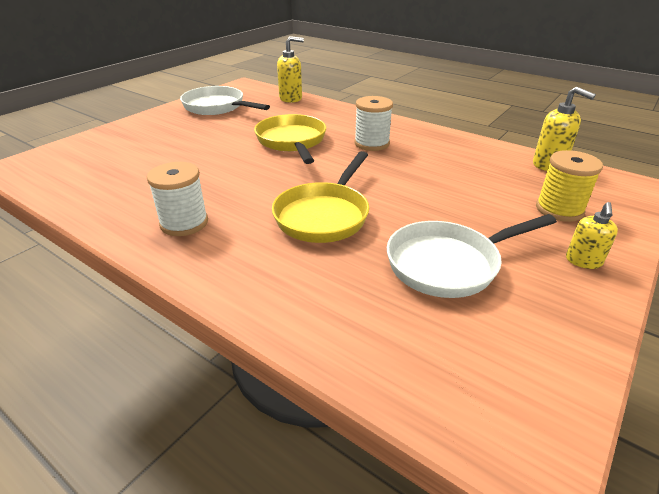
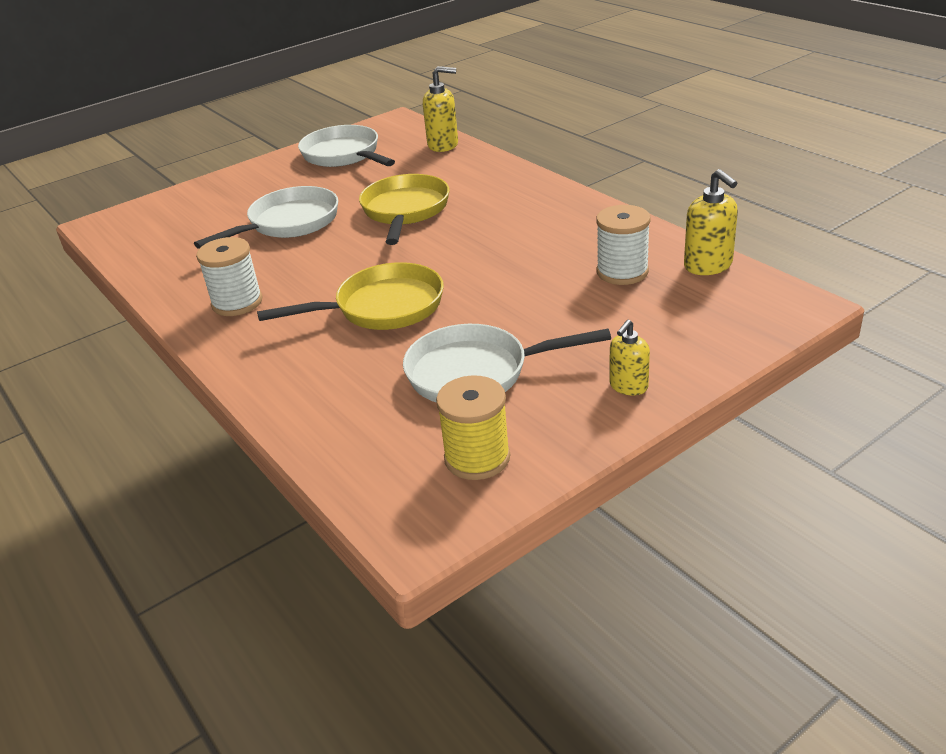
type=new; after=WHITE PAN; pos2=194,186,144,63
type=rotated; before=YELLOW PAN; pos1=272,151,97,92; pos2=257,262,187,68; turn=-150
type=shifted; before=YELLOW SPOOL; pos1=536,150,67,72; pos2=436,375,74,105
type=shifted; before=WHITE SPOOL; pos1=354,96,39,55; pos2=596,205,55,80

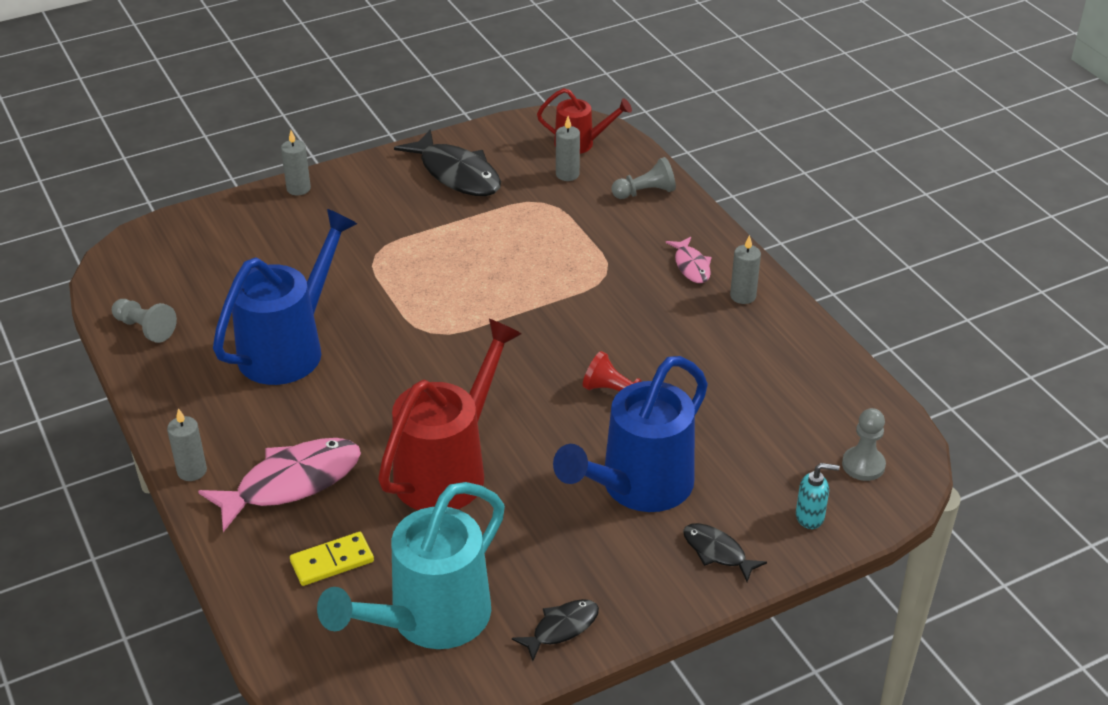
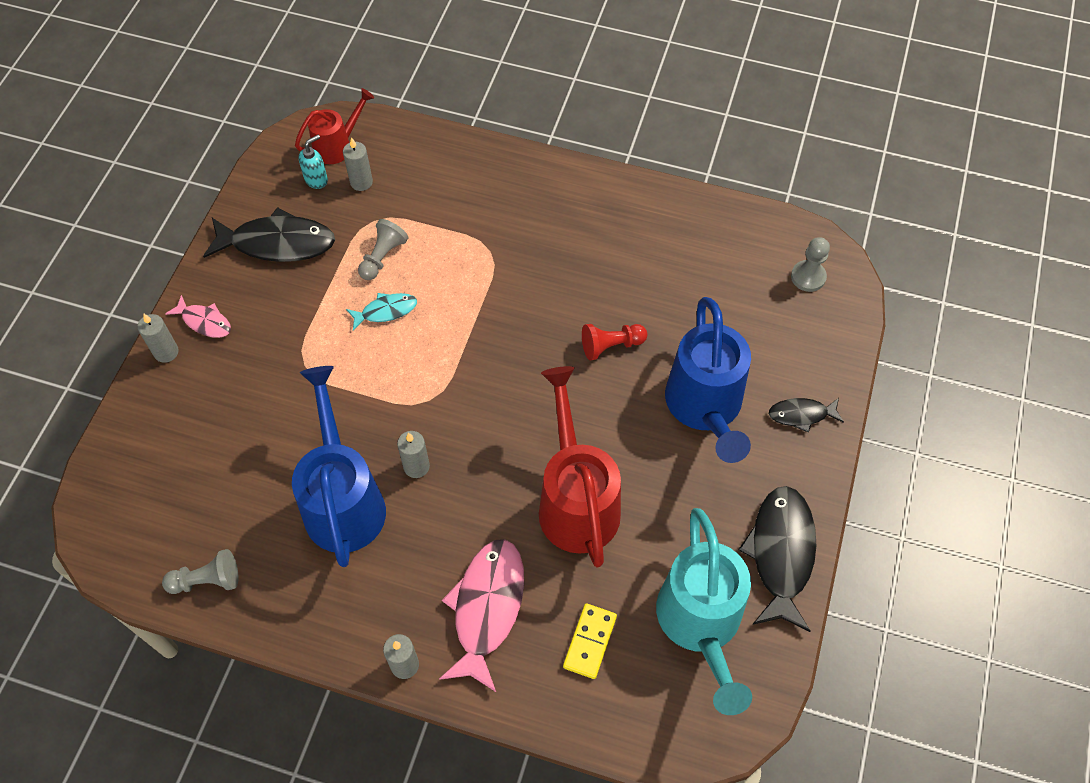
type=shifted; before=PINK FISH; pos1=666,237,46,46; pos2=165,295,66,43
type=shifted; before=TURQUOISE SOAP DISPENSER; pos1=796,463,43,66; pos2=298,135,30,54
type=new; after=TURQUOISE FISH; pos2=346,293,71,37
type=shifted; before=GREY PAWN; pos1=611,157,65,42; pos2=358,219,50,61
type=shifted; before=GREY CANDLE; pos1=730,235,31,69; pos2=397,431,33,47
type=scaled; before=BLACK FISH; pos1=512,599,87,62; pos2=738,486,78,146; scale=1.89

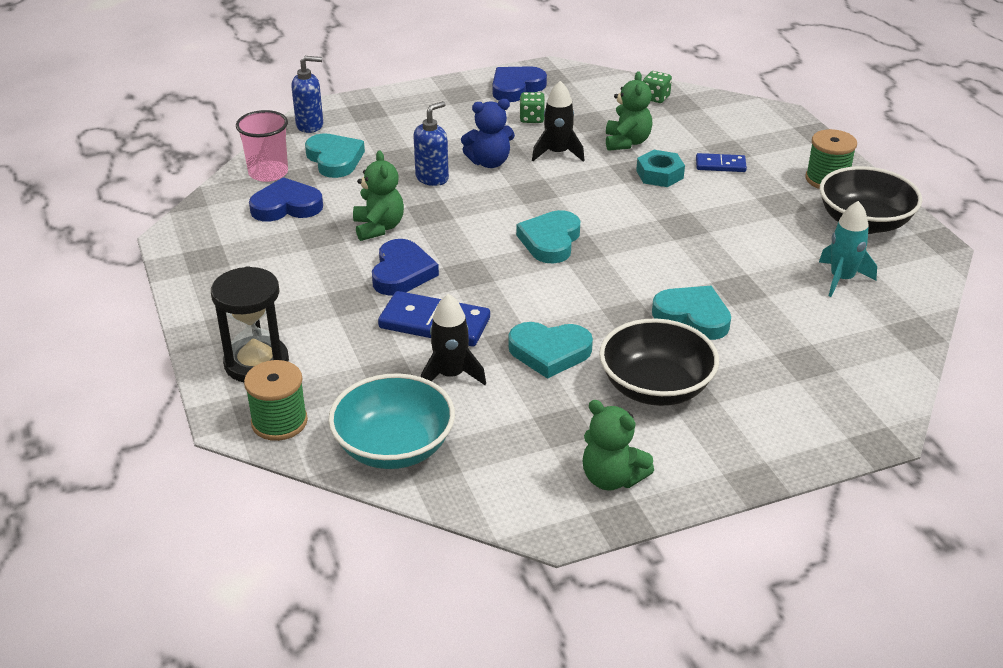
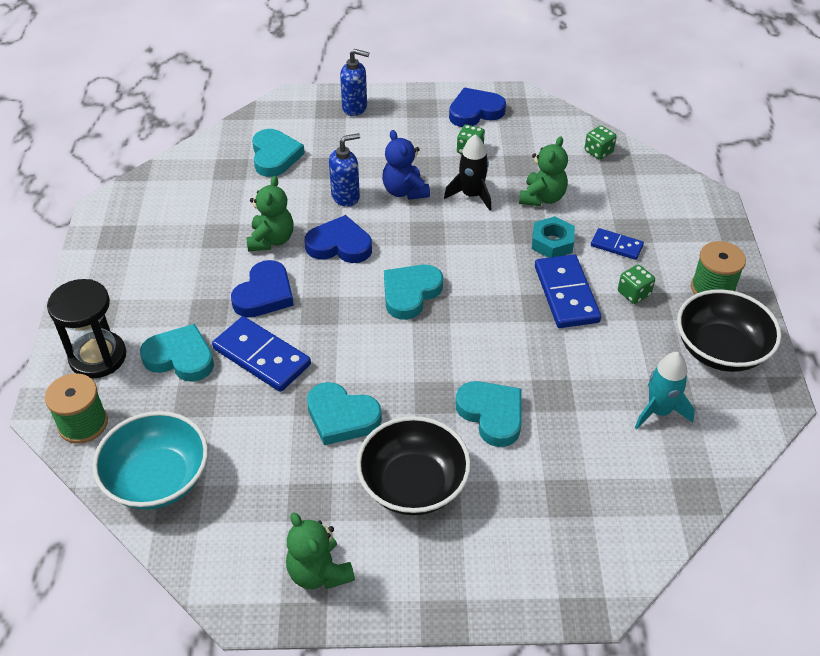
type=new; after=TURQUOISE HEART; pos2=140,324,74,58
type=shifted; before=BLUE HEART; pos1=249,177,74,45; pos2=305,215,67,48
type=shifted; before=BLUE SOAP DISPENSER; pos1=291,56,32,77; pos2=340,49,29,67
type=rotated; before=BLUE TEDDY BEAR; pos1=461,99,54,69; pos2=382,130,48,70; turn=60
type=new; after=BLUE DOMINO; pos2=535,254,66,74
type=new; after=GREEN DICE; pos2=618,265,37,39
type=gone; before=PINK CUP; pos1=236,110,52,72
type=gone; before=BLACK ROCKET; pos1=421,294,65,91

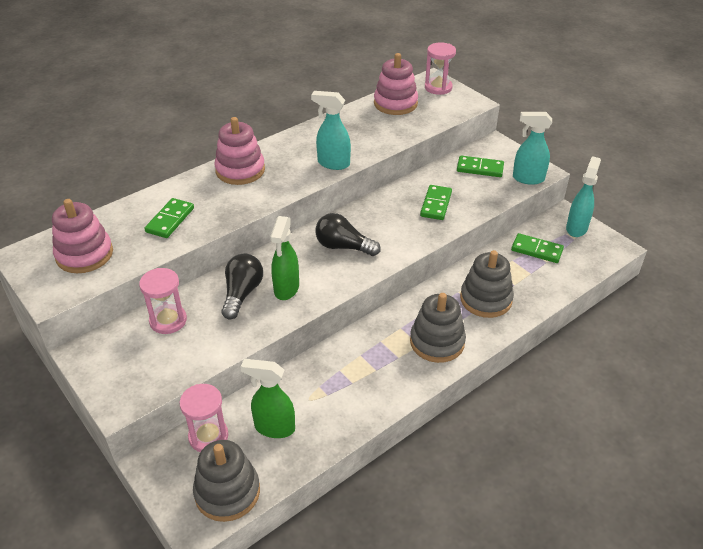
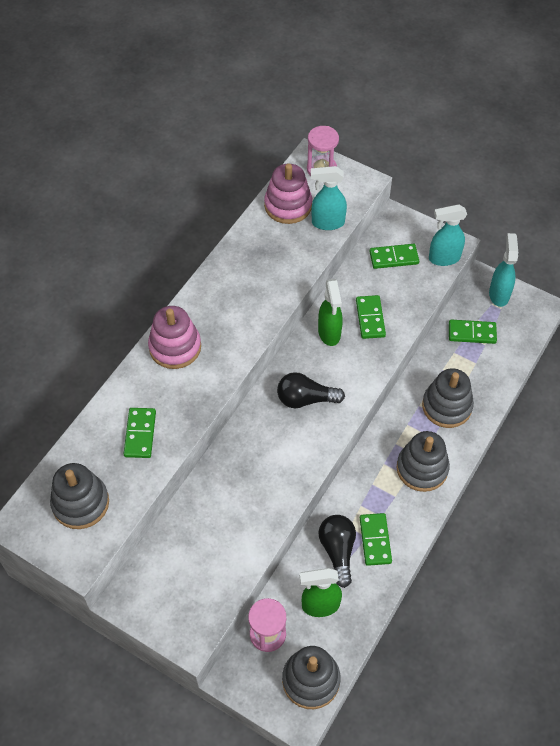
type=repainted; before=PINK STACKING TOY; after=GREY STACKING TOY; pos1=52,199,61,74; pos2=50,463,59,66
type=shifted; before=TURQUOISE SPRAY BOTTLE; pos1=311,91,40,79; pos2=311,166,36,64
type=shifted; before=GREEN SPRAY BOTTLE; pos1=270,216,29,84; pos2=318,279,25,67
type=shifted; before=BLACK LIGHT BULB; pos1=222,254,41,65; pos2=318,515,38,73
type=new; after=GREEN DOMINO; pos2=360,513,32,53
type=gone; before=PINK HOURGLASS; pos1=139,268,48,66

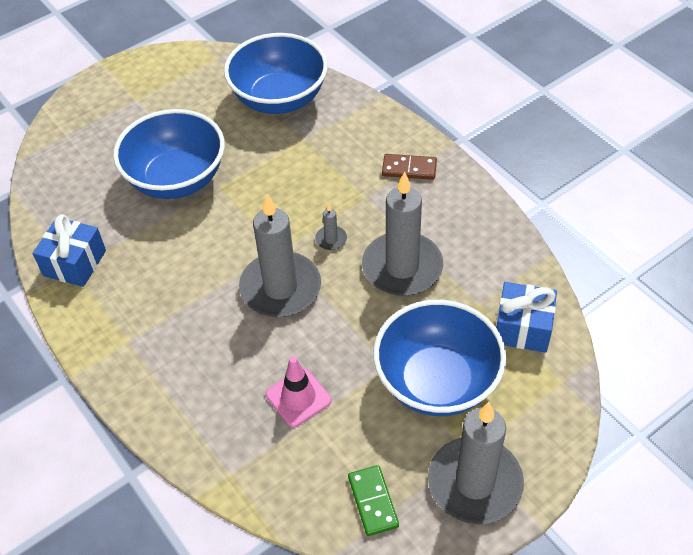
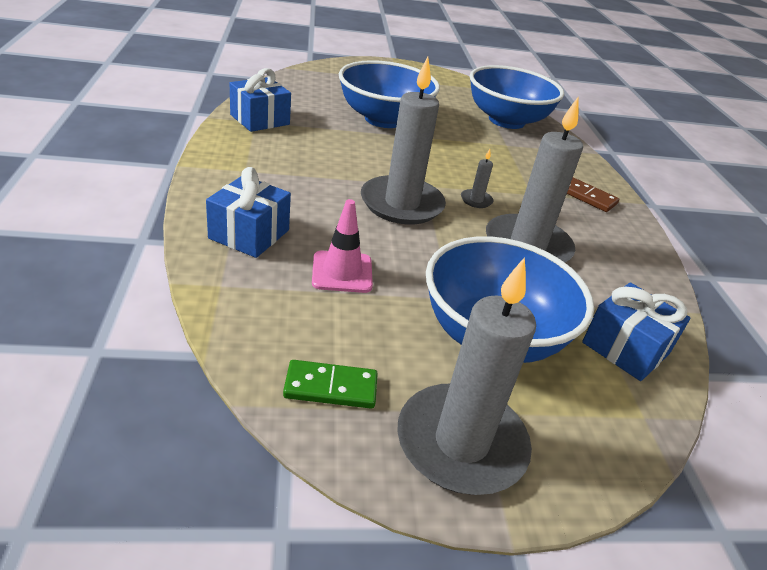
type=new; after=BLUE GIFT; pos2=206,167,85,91
type=rotated; before=GREEN DOMINO; pos1=348,465,51,71; pos2=283,360,95,49; turn=75

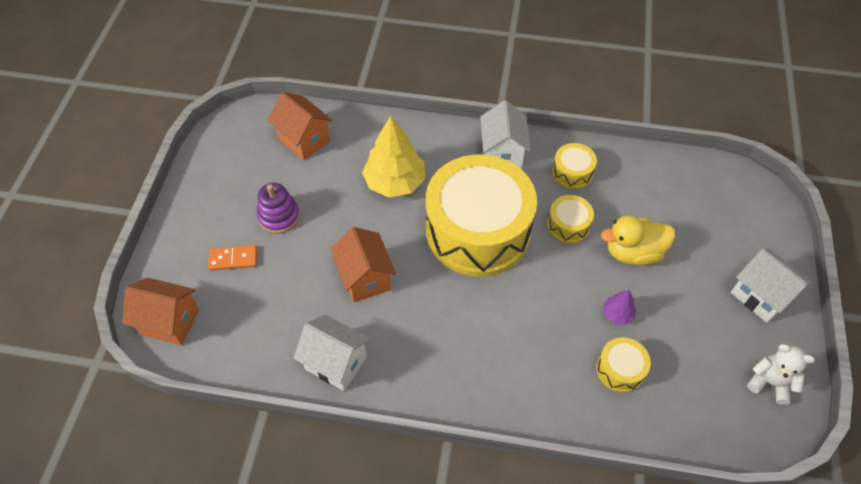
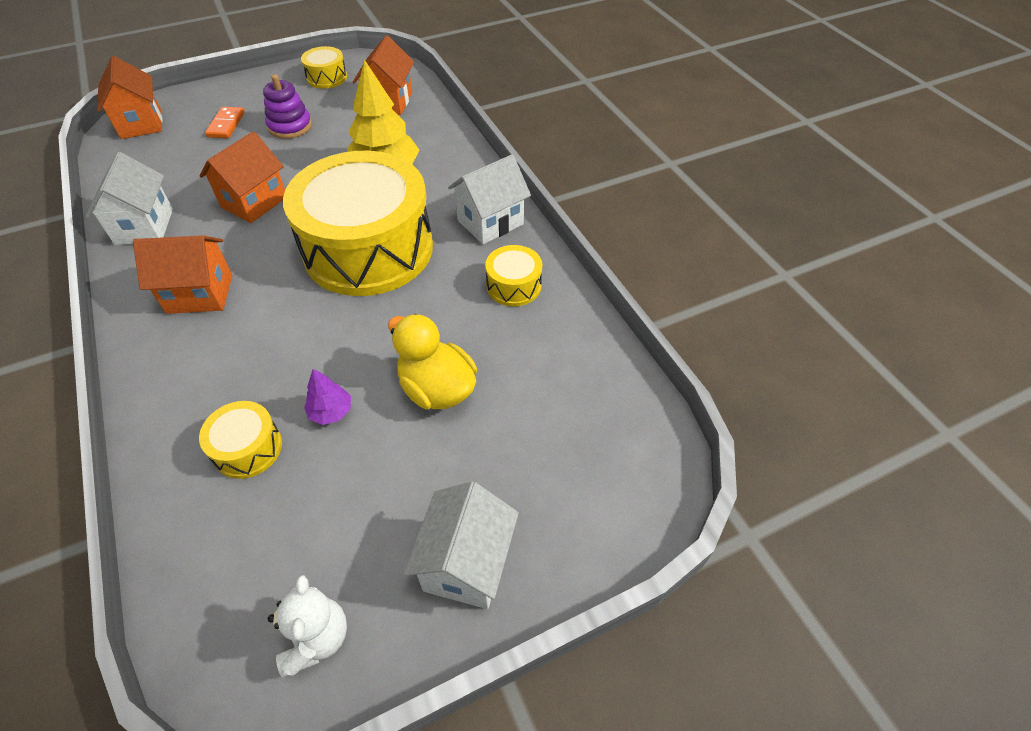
type=new; after=ORANGE HOUSE; pos2=133,235,100,79
type=rotated; before=ORANGE DOMINO; pos1=208,245,49,26; pos2=205,107,40,31; turn=45
type=shifted; before=YELLOW DRUM; pos1=547,195,47,48; pos2=301,46,46,43

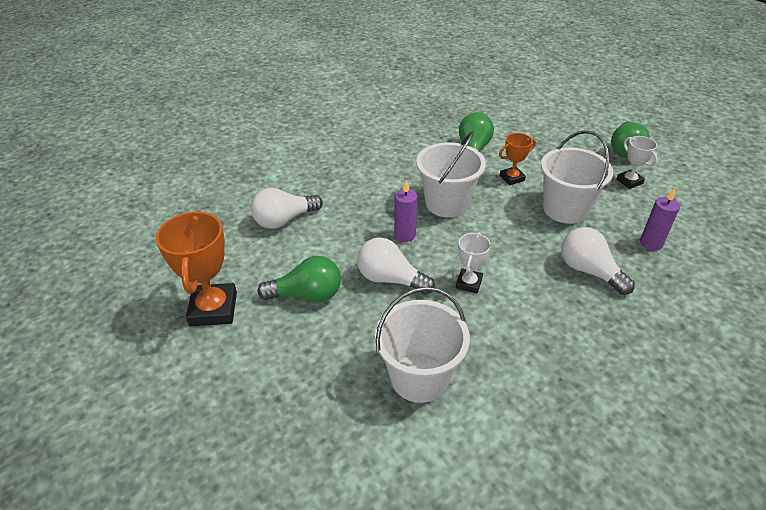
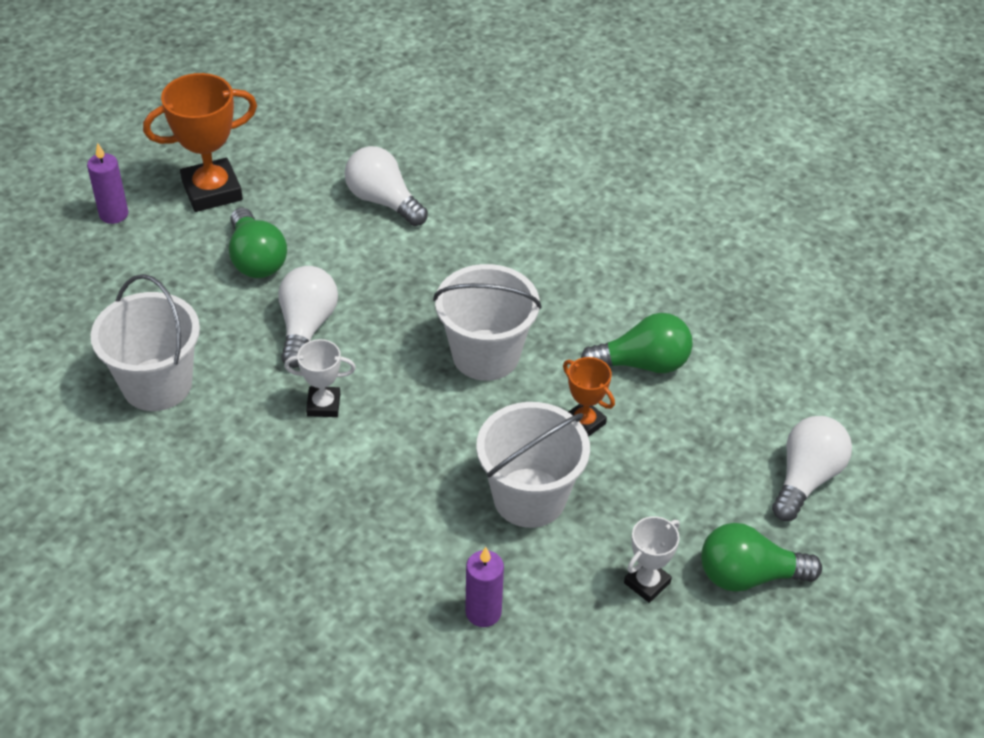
type=shifted; before=PURPLE CANDLE; pos1=394,180,23,62; pos2=87,143,41,81
type=shifted; before=WHITE LIGHT BULB; pos1=561,227,74,68; pos2=772,416,80,105

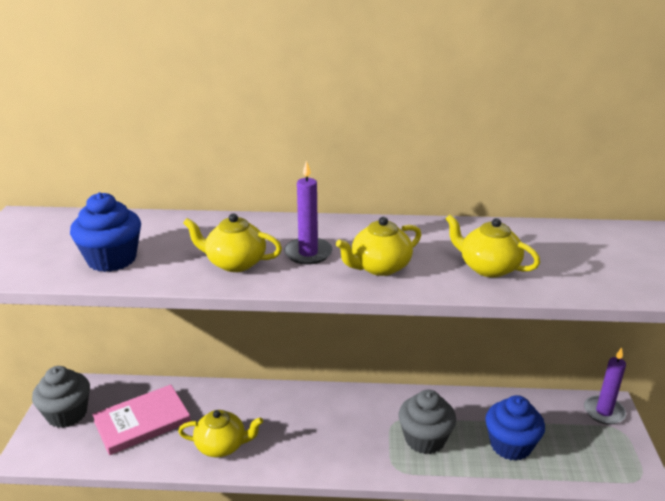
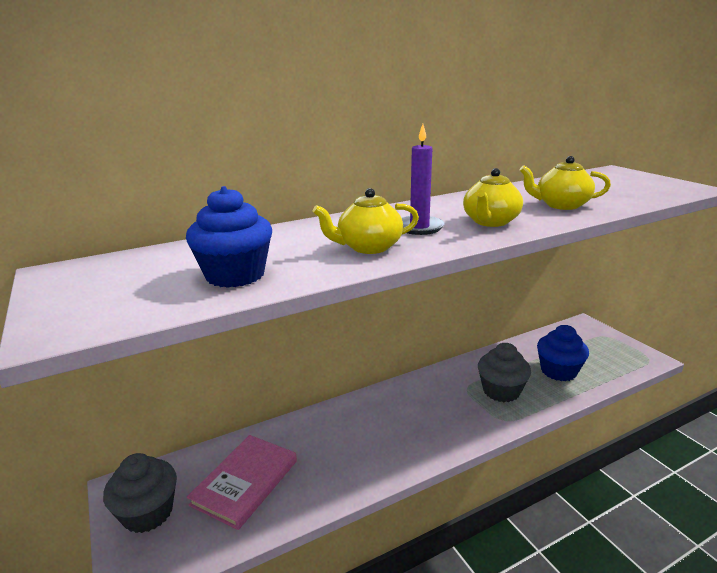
type=gone; before=YELLOW TEAPOT; pos1=178,410,85,47
type=gone; before=PURPLE CANDLE; pos1=584,348,42,77

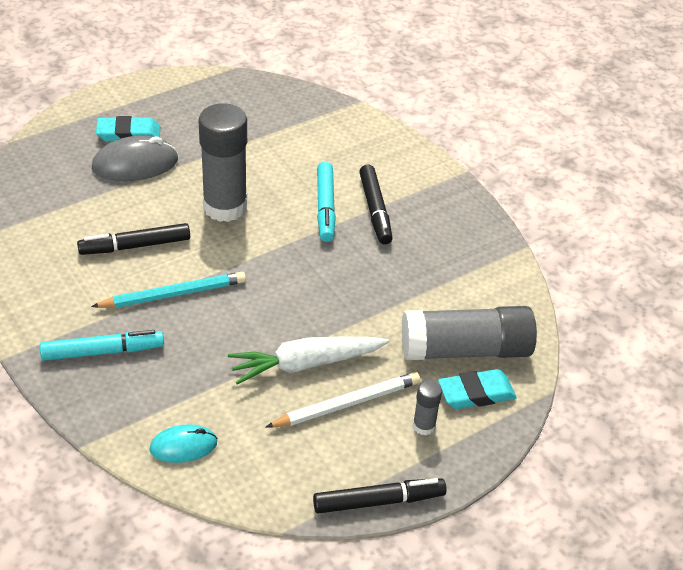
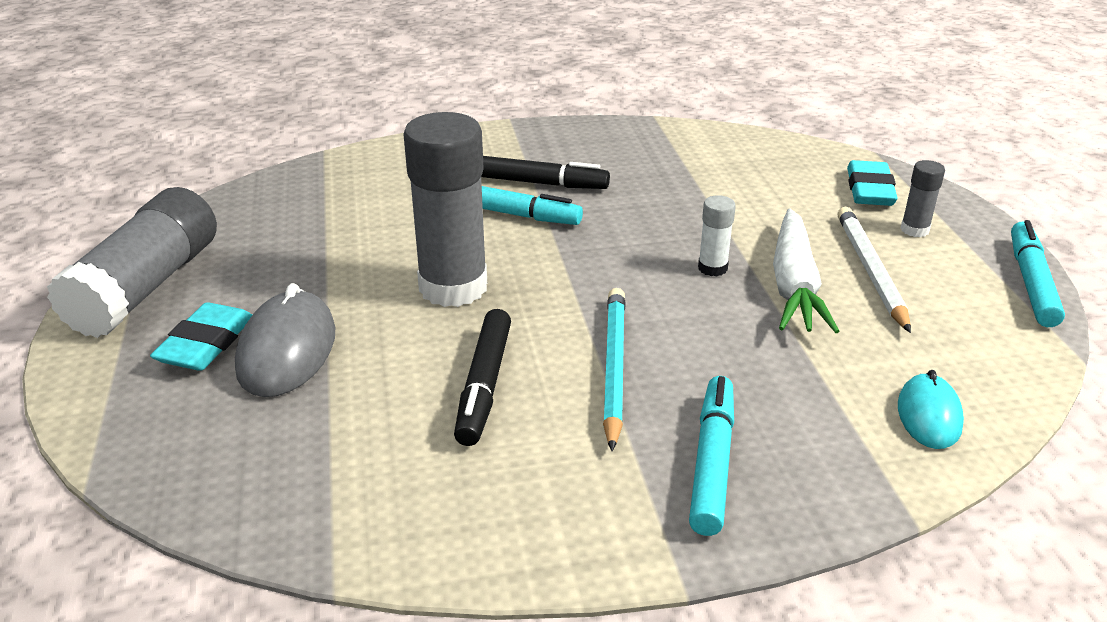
type=shifted; before=GREY GLUE STICK; pos1=402,306,135,54; pos2=47,187,170,151
type=new; after=WHITE GLUE STICK; pos2=698,195,38,81
type=repainted; before=BLACK MARKER; after=TURQUOISE MARKER; pos1=313,478,134,36; pos2=1011,220,54,107

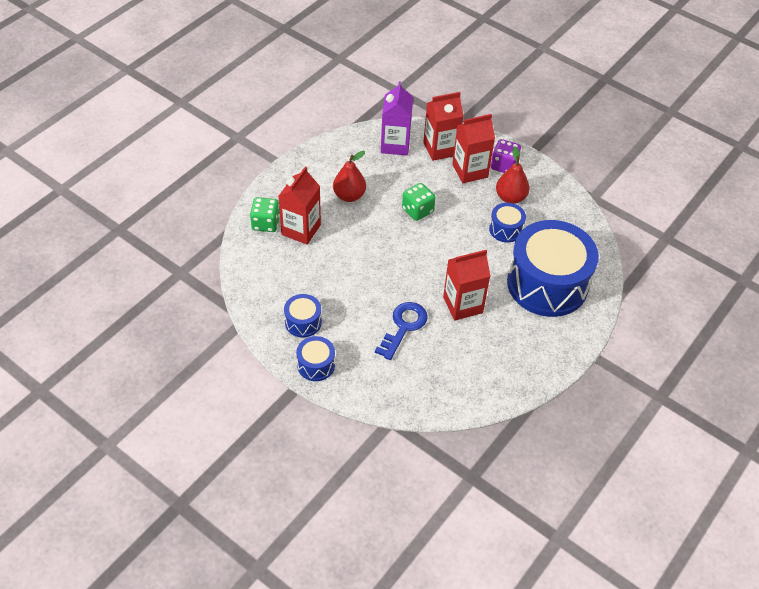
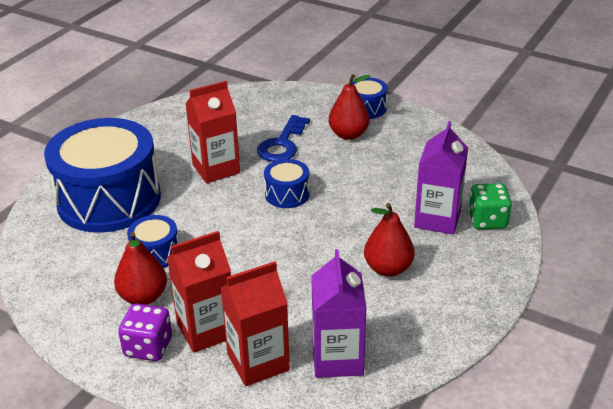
type=shifted; before=BLUE DRUM; pos1=284,294,38,44; pos2=264,159,46,49
type=new; after=RED PEAR; pos2=329,74,41,66
type=repainted; before=RED CARTON; after=PURPLE CARTON; pos1=279,167,42,78; pos2=414,121,54,114
type=gone; before=GREEN DICE; pos1=402,183,34,38

